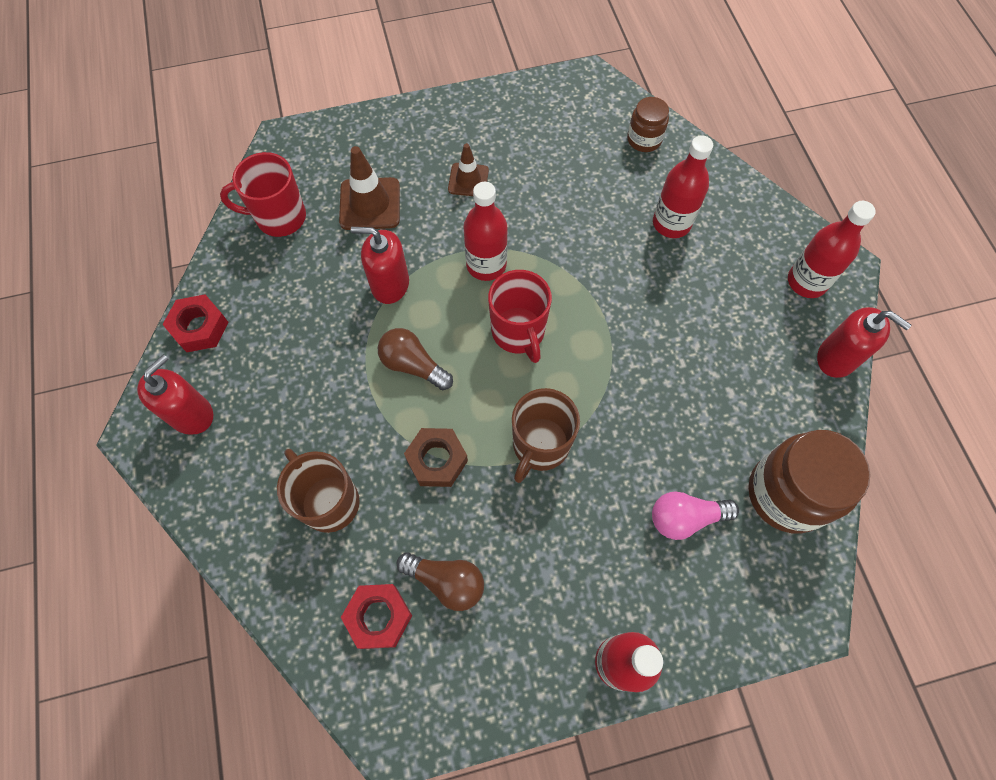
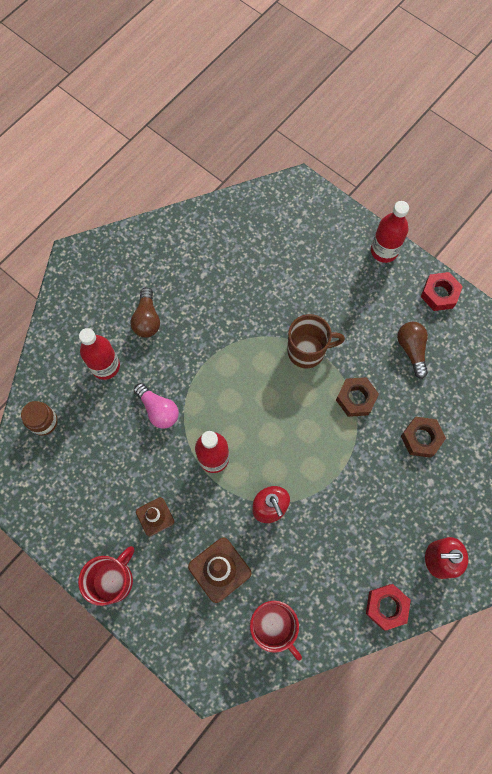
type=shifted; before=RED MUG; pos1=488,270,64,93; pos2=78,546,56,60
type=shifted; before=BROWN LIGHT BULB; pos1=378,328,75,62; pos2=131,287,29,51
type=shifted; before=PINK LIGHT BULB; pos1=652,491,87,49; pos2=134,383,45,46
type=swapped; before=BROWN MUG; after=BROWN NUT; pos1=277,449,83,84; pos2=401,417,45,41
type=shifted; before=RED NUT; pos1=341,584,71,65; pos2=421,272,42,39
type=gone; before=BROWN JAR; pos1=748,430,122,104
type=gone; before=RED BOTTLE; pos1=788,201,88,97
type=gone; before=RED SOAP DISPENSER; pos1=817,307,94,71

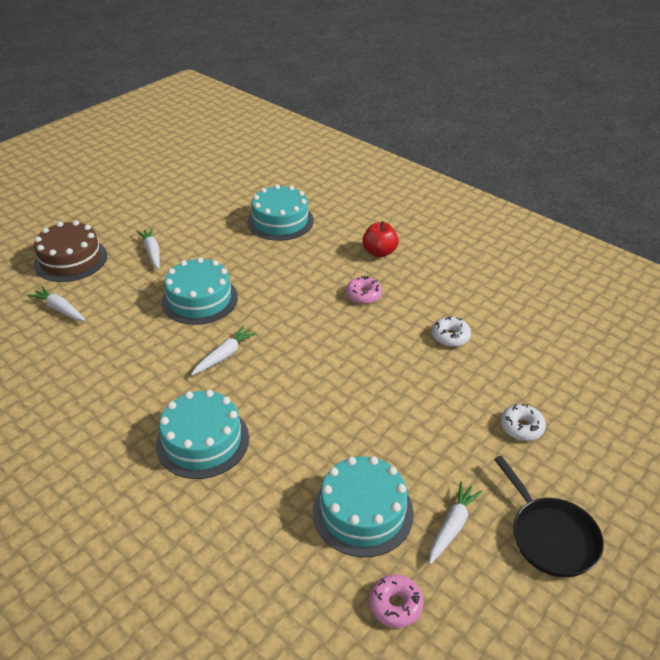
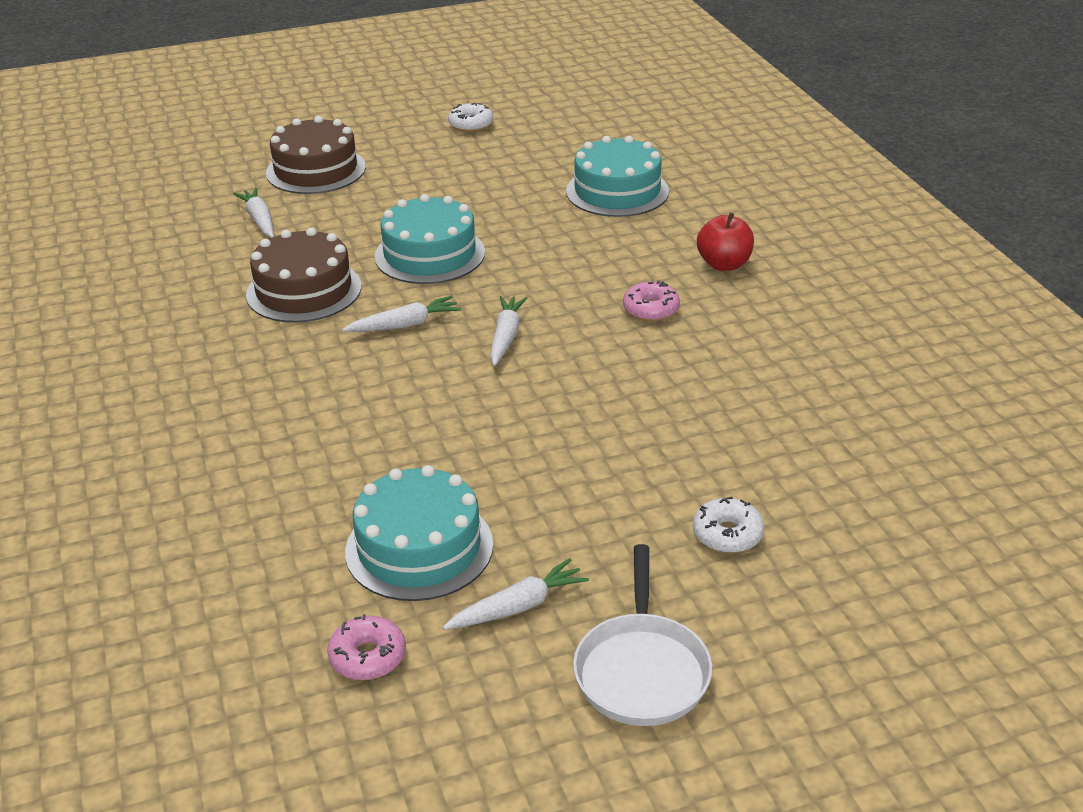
type=new; after=BROWN CAKE; pos2=246,228,115,95
type=shifted; before=WHITE DONUT; pos1=432,316,39,31; pos2=448,103,45,29
type=shifted; before=WHITE CARROT; pos1=137,228,23,41; pos2=490,296,37,70
type=repainted; before=BLACK PAN; after=WHITE PAN; pos1=494,456,110,121; pos2=573,544,139,182
type=gone; before=TURQUOISE CAKE; pos1=156,390,93,89

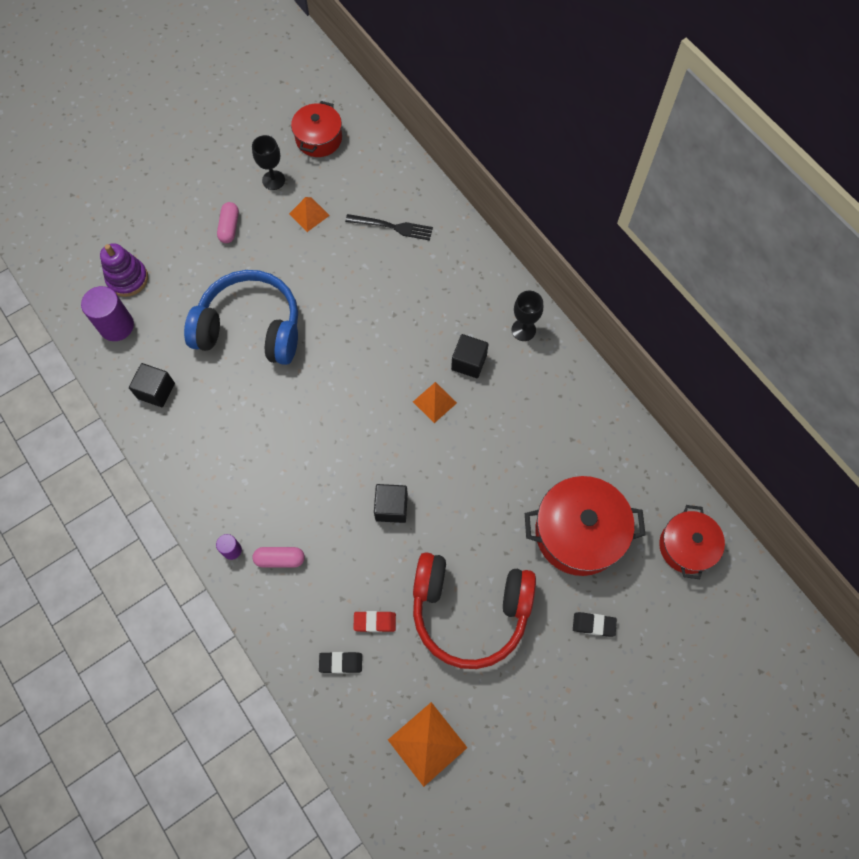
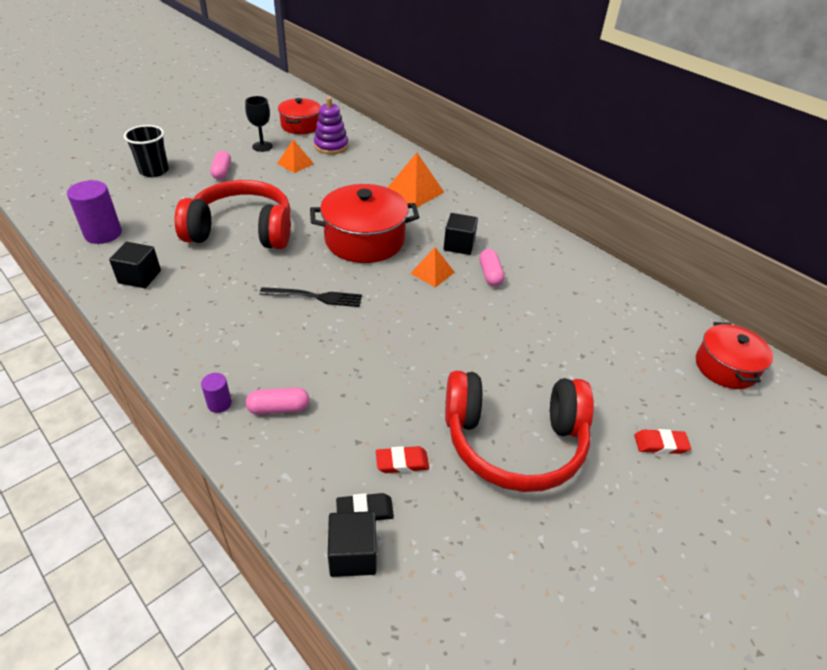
type=new; after=BLACK CUP; pos2=124,125,45,52
type=repainted; before=BLUE HEADPHONES; after=RED HEADPHONES; pos1=184,270,114,95; pos2=175,180,116,69
type=shifted; before=BLACK FORK; pos1=345,214,88,27; pos2=259,287,103,20
type=shifted; before=RED POT; pos1=525,476,120,100; pos2=310,184,109,79
type=shifted; before=PURPLE STACKING TOY; pos1=100,243,48,54; pos2=314,97,34,57
type=shifted; before=BLACK CUBE; pos1=374,484,34,39; pos2=328,511,49,66
type=shifted; before=ORANGE PYRAMID; pos1=388,702,79,85; pos2=387,153,57,54
type=new; after=PINK CAPSULE; pos2=479,249,26,37
type=repainted; before=BLACK ERASER; after=RED ERASER; pos1=573,612,44,25; pos2=634,429,57,25
type=gone; before=BLACK GOBLET; pos1=511,291,32,50

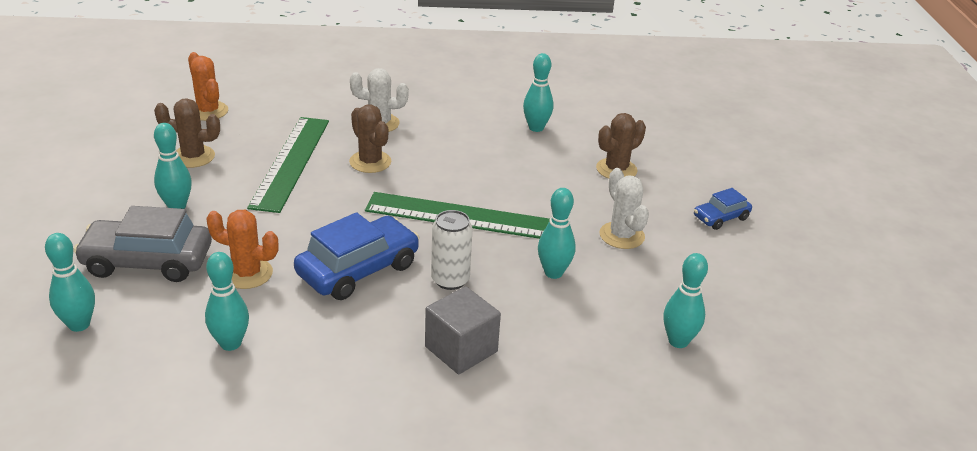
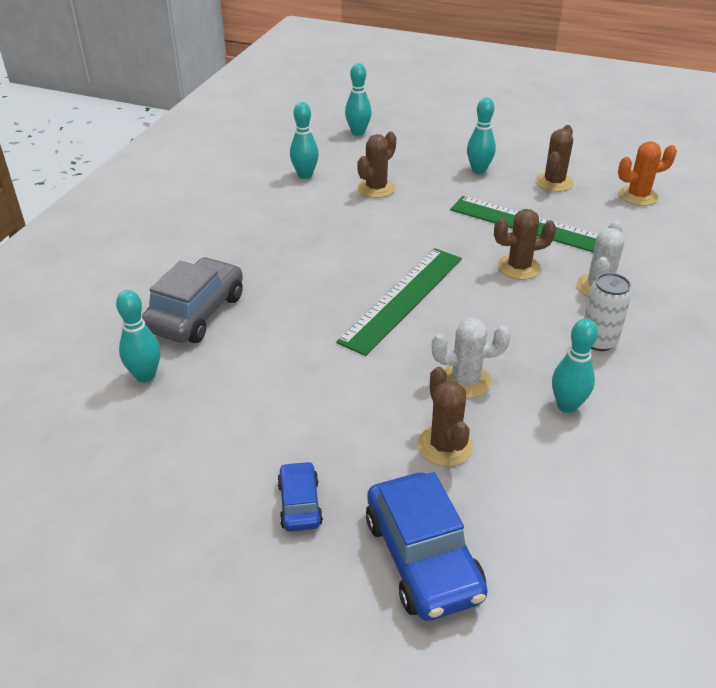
type=shifted; before=GREY CAR; pos1=73,206,139,76; pos2=142,257,101,86
type=repainted; before=ORANGE CACTUS; after=BROWN CACTUS; pos1=206,210,73,79; pos2=357,132,39,66
type=shifted; before=BLUE CAR; pos1=294,212,126,88; pos2=366,472,122,149
type=shifted; before=WHITE CACTUS; pos1=599,168,50,81; pos2=432,317,79,81
type=shifted; before=WHITE CAN; pos1=431,210,42,80; pos2=584,273,48,78
type=gone; before=GREY CUBE; pos1=425,286,76,88
type=gone; before=TURQUOISE BOWLING PIN; pos1=538,188,38,91

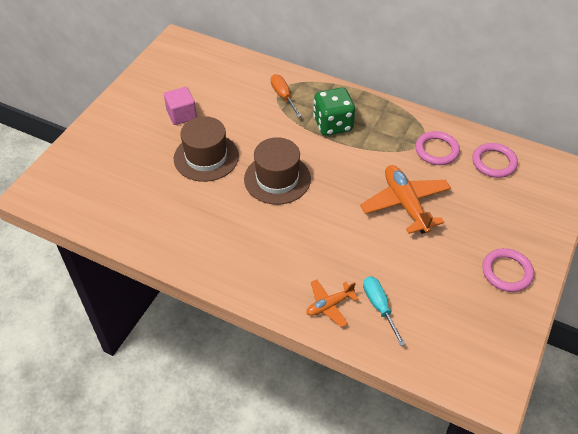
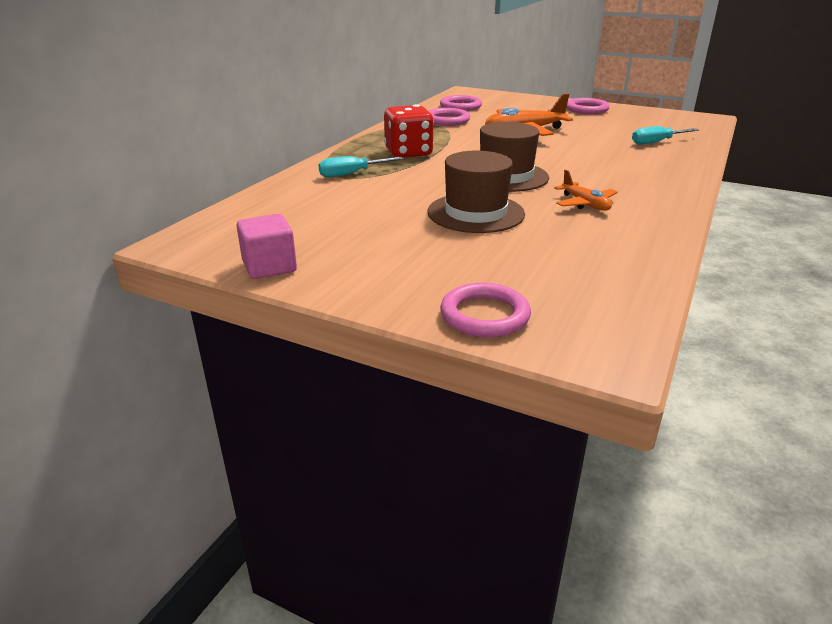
type=shifted; before=PINK CUBE; pos1=164,87,33,38; pos2=236,214,61,65
type=repainted; before=ORANGE SCREWDRIVER; after=TURQUOISE SCREWDRIVER; pos1=271,74,31,43; pos2=319,156,85,21
type=repainted; before=GREEN DICE; after=RED DICE; pos1=313,88,42,48; pos2=384,104,50,54
type=new; after=PINK RING; pos2=440,283,91,55
type=shifted; before=ORANGE PLANE; pos1=306,279,53,48; pos2=554,170,64,41

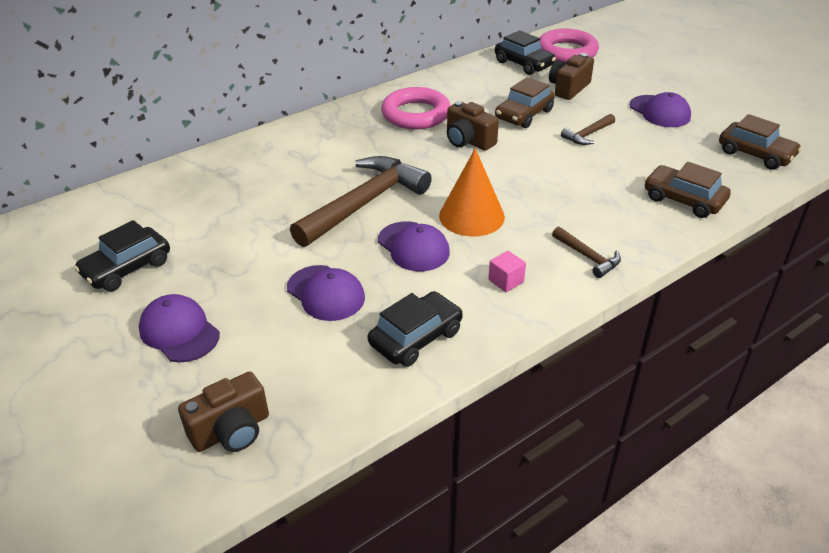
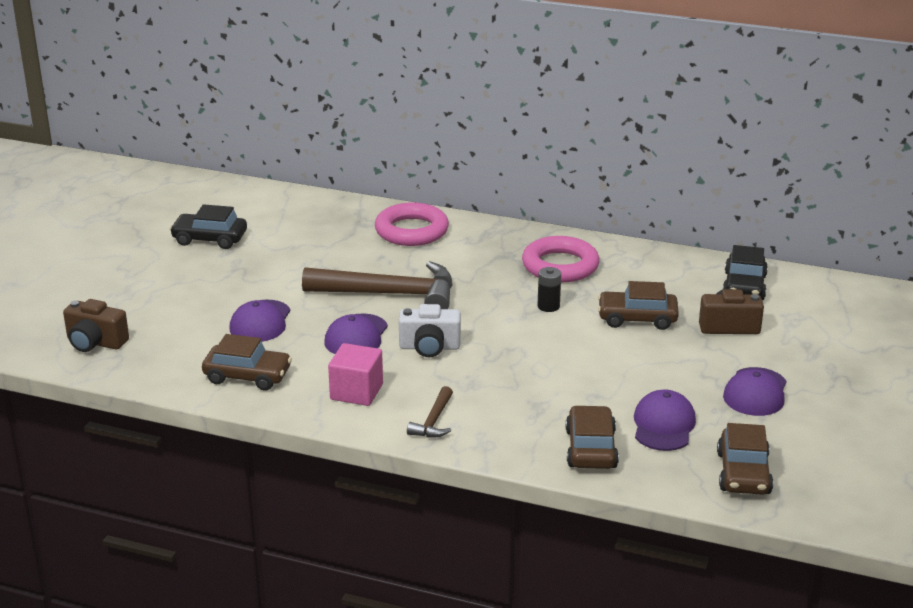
type=repainted; before=BLACK CAR; after=BROWN CAR; pos1=368,291,95,76; pos2=202,334,90,57
type=scaled; before=PINK CUBE; pos1=488,251,38,41; pos2=328,343,55,63; scale=1.69
type=shifted; before=PINK RING; pos1=540,29,59,34; pos2=375,202,74,44
type=swapped; before=ORANGE CONE; after=WHITE CAMERA; pos1=439,148,66,89; pos2=399,304,62,53
type=swapped; before=BROWN CAMERA; after=BLACK BATTERY; pos1=447,101,52,50; pos2=538,267,23,45
type=shifted; before=PURPLE CAP; pos1=139,294,81,68; pos2=634,389,62,62
type=gone; before=BROWN HAMMER; pos1=561,114,54,31

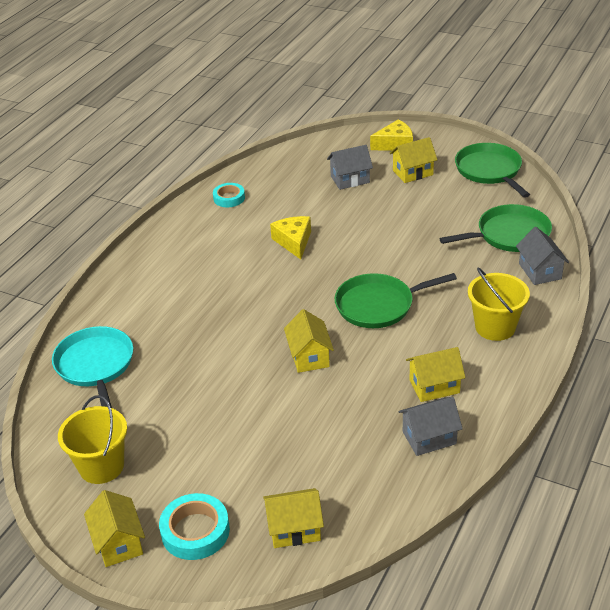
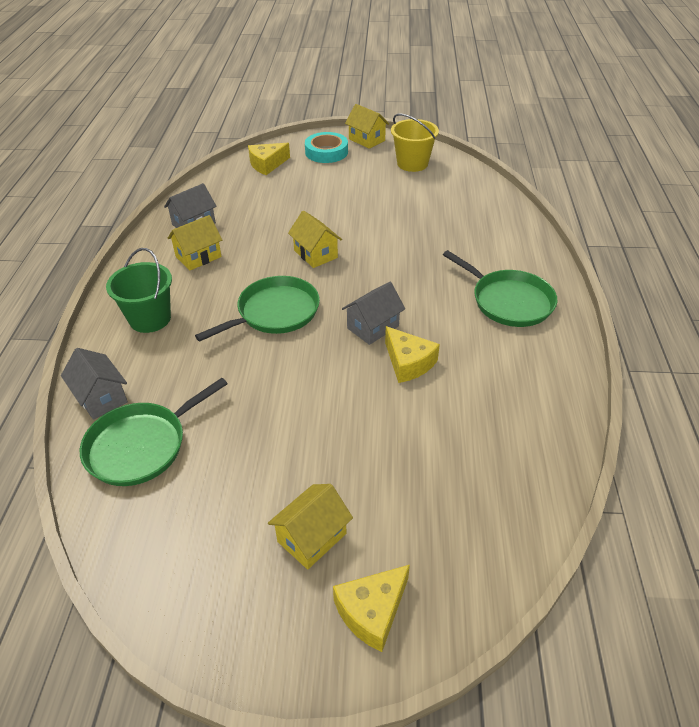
type=repainted; before=YELLOW BUCKET; after=GREEN BUCKET; pos1=468,268,62,73; pos2=106,248,66,85
type=swapped; before=YELLOW HOUSE; after=YELLOW CHEESE; pos1=263,488,61,60; pos2=248,143,42,32
type=shifted; before=GREY HOUSE; pos1=327,145,46,45; pos2=342,282,63,63
type=shifted; before=GREEN PAN; pos1=455,143,75,55; pos2=443,250,114,77
type=gone; before=TURQUOISE PAN; pos1=52,326,81,82
type=gone; before=TURQUOISE TAPE; pos1=213,183,32,24

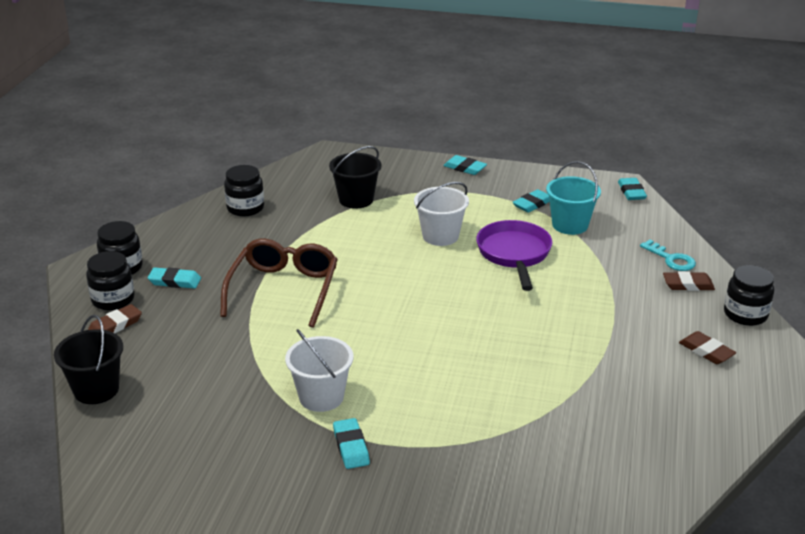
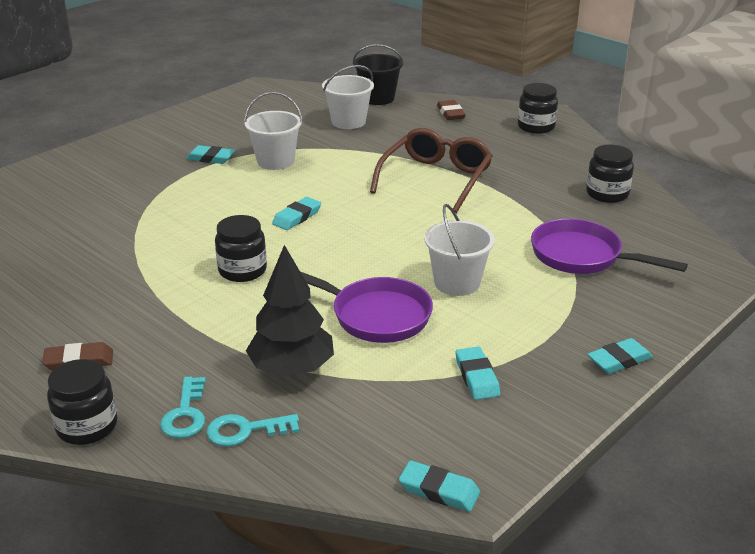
type=swapped; before=BROWN ERASER; after=TURQUOISE KEY; pos1=663,271,52,20; pos2=160,377,46,61
type=shifted; before=BLACK JAR; pos1=86,251,49,59; pos2=215,215,52,67
type=new; after=BLACK TREE; pos2=246,245,88,131
type=shifted; before=TURQUOISE ERASER; pos1=148,267,53,22; pos2=272,197,49,33
type=new; after=WHITE BUCKET; pos2=322,65,52,64
type=rotated; before=BROWN GLASSES; pos1=220,239,118,89; pos2=370,128,123,85; turn=-105
type=swapped; before=BLACK BUCKET; after=PURPLE PAN; pos1=329,146,52,63; pos2=531,219,157,55
type=gone; before=TURQUOISE BUCKET; pos1=546,161,55,74

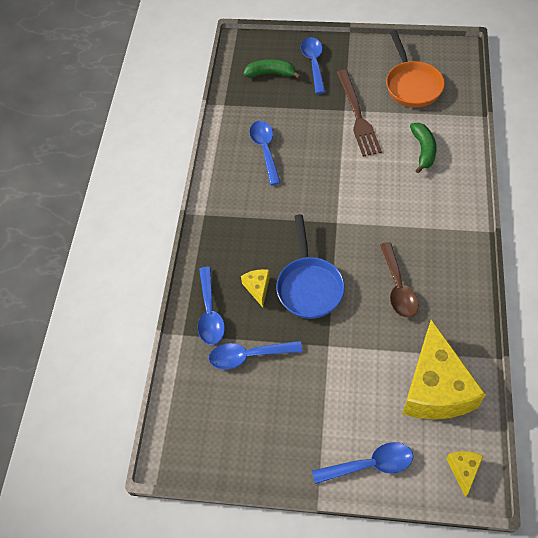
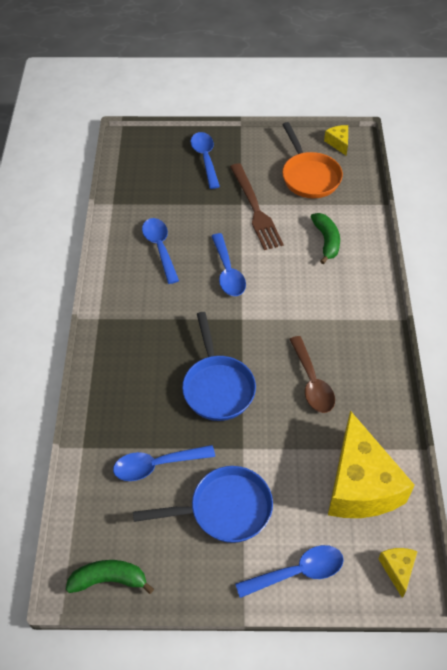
type=shifted; before=GREEN BANANA; pos1=243,59,58,20; pos2=66,560,88,34
type=new; after=BLUE PAN; pos2=133,466,140,77
type=shifted; before=BLUE SPOON; pos1=198,267,27,78; pos2=211,233,35,63
type=shifted; before=YELLOW CHEESE; pos1=241,269,29,38; pos2=324,125,24,30

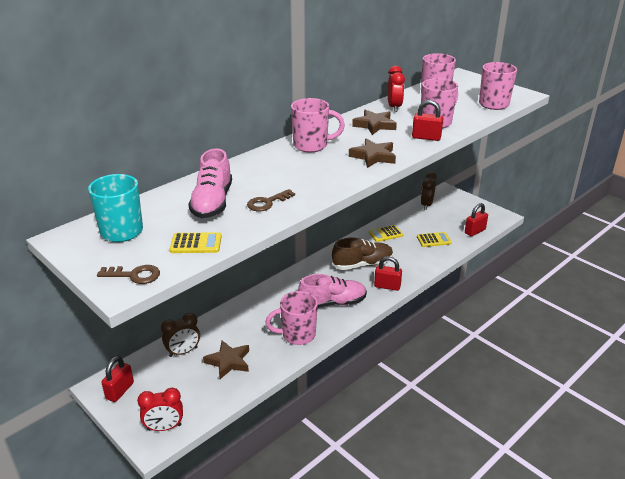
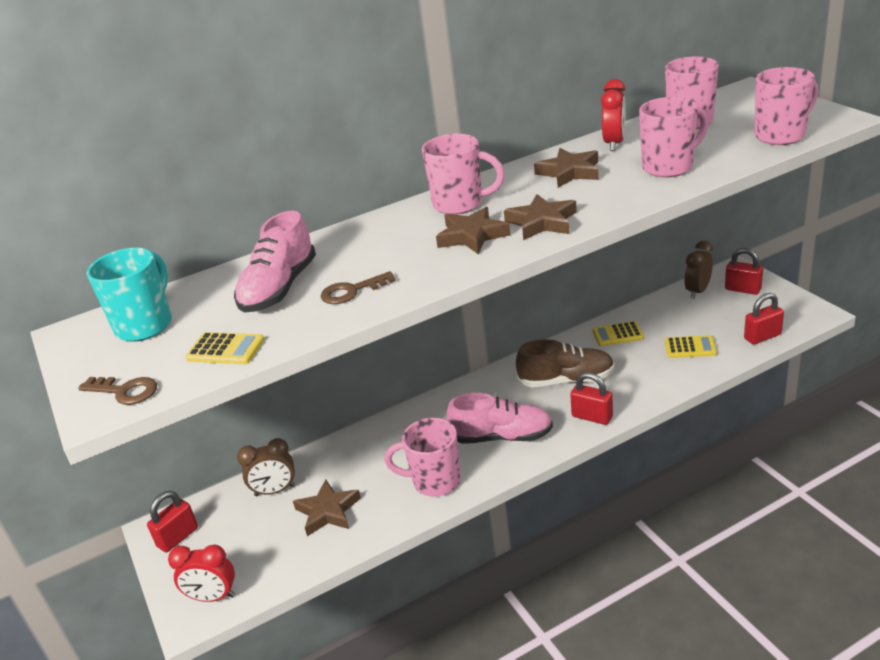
type=new; after=BROWN STAR; pos2=436,207,74,47
type=shifted; before=RED PADLOCK; pos1=412,100,31,41; pos2=725,248,38,47

